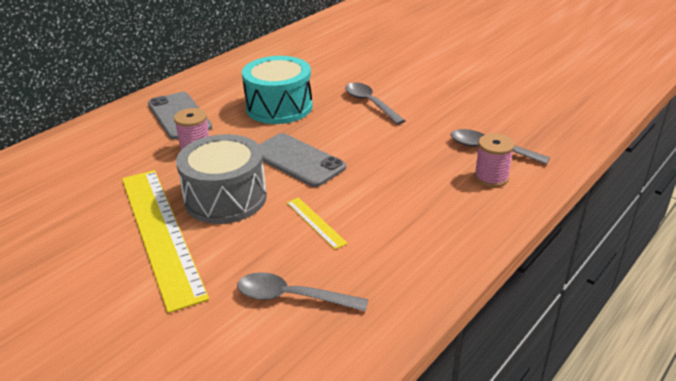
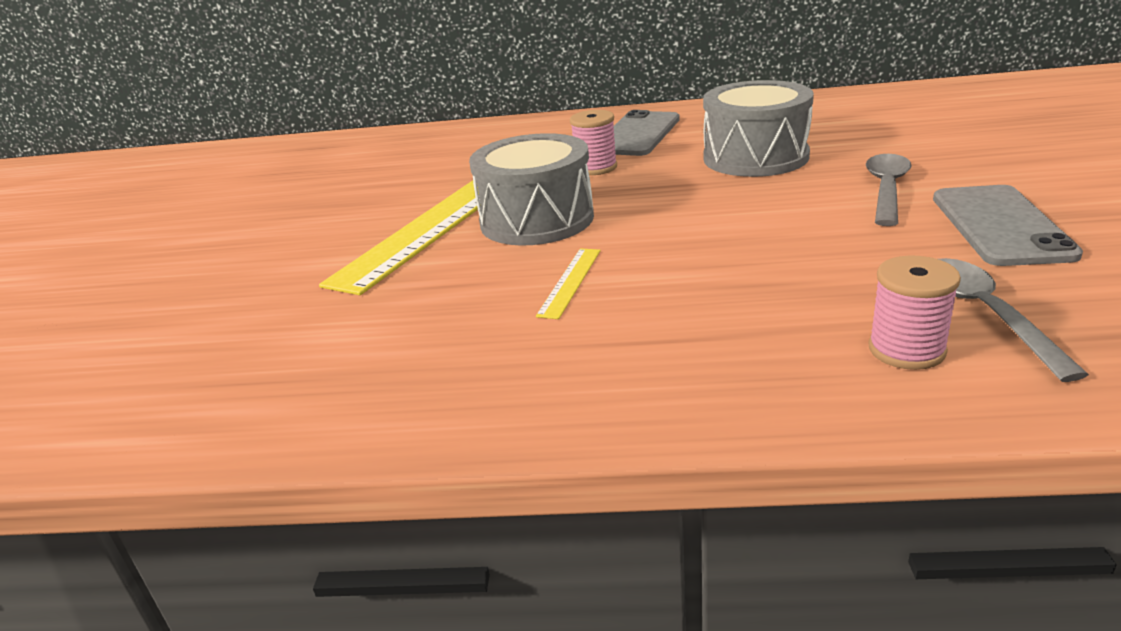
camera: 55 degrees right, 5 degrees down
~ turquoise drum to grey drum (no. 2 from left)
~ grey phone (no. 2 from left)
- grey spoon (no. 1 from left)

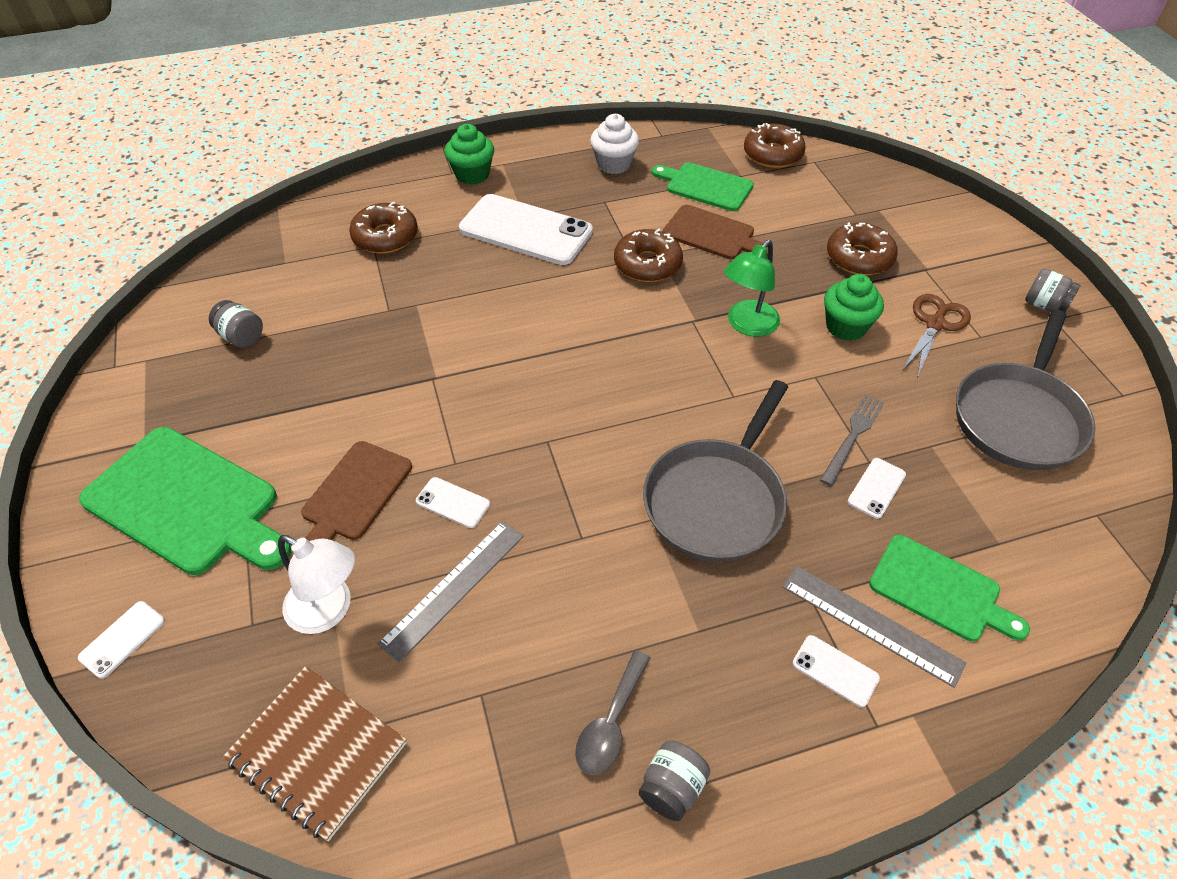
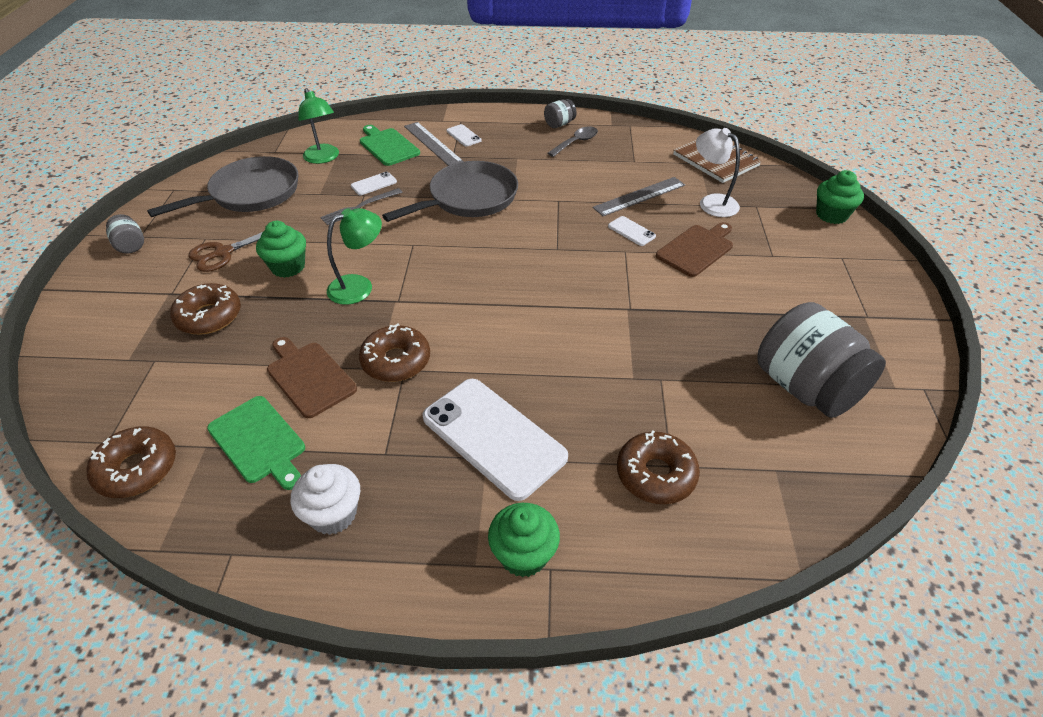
camera: 160 degrees left, 5 degrees down
+ green lamp (no. 1 from left)
~ grey jar (no. 1 from left in the first image) x2.26
~ white phone (no. 1 from left) to green cupcake (no. 3 from left)
- green cutting board (no. 1 from left)

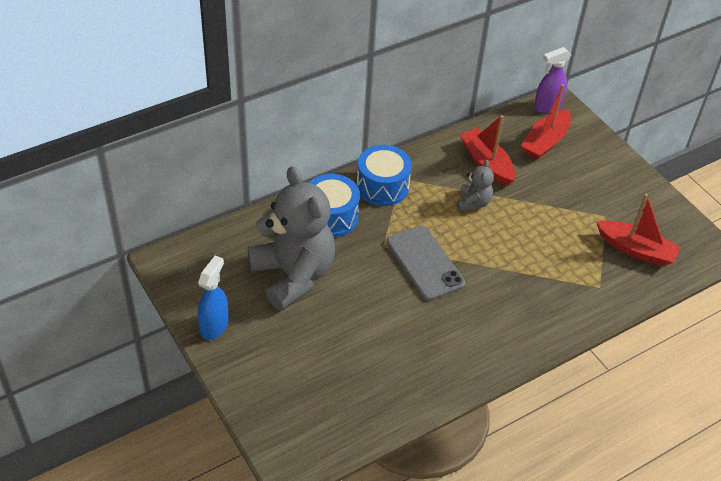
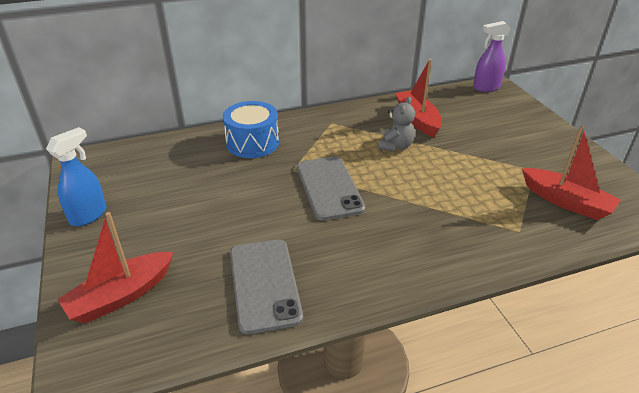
camera: 15 degrees right, 10 degrees down
~ red boat (no. 2 from left in the first image) to red boat (no. 1 from left)
+ grey phone (no. 1 from left)
- grey teddy bear (no. 1 from left)
- blue drum (no. 2 from left)

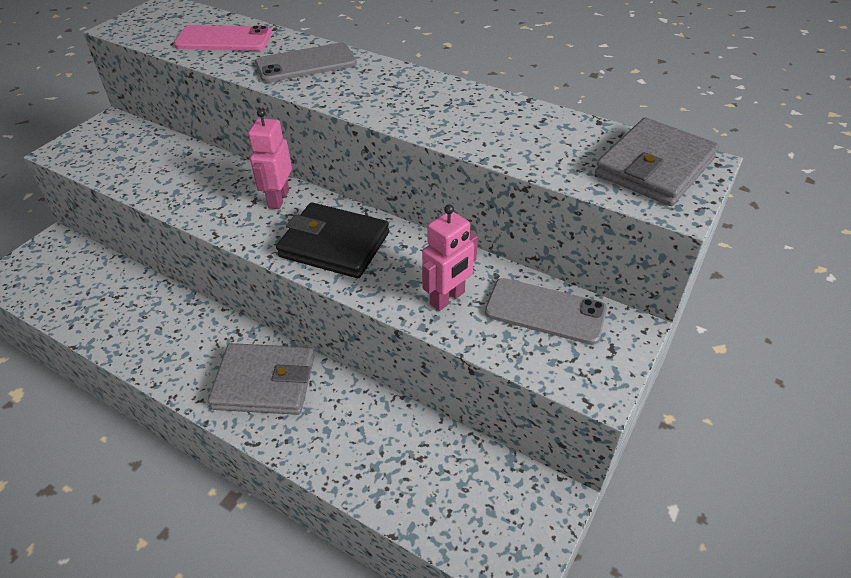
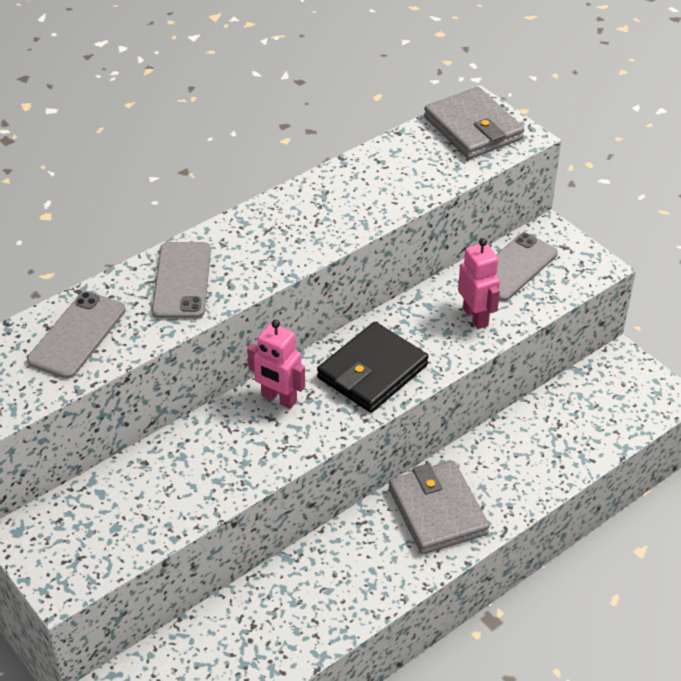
camera: 70 degrees left, 0 degrees up
~ pink phone to grey phone (no. 1 from left)
~ grey wallet (no. 1 from left) 45 degrees counterclockwise

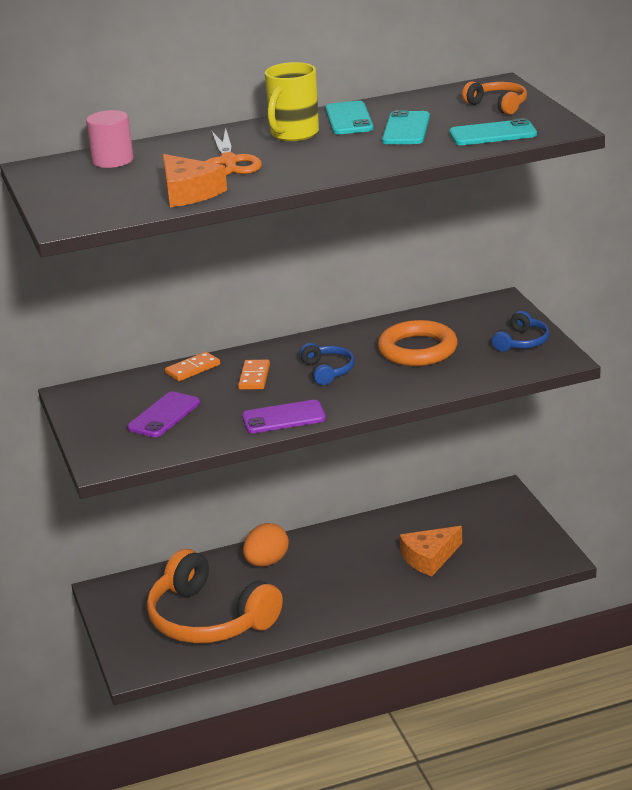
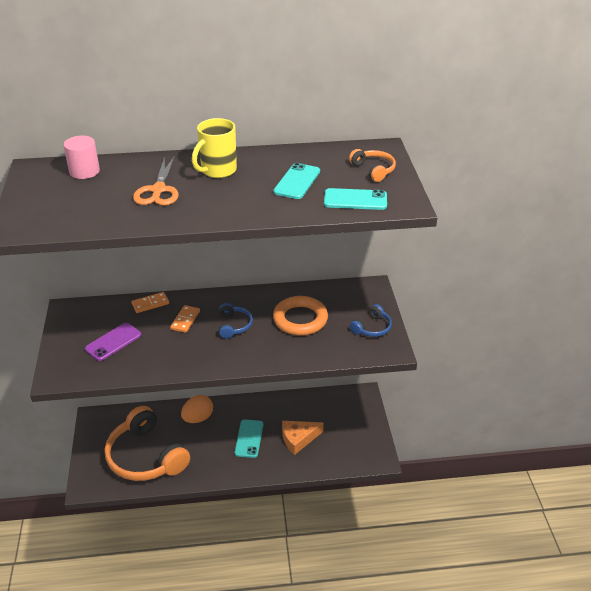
camera: 10 degrees right, 10 degrees up
~ turquoise phone (no. 1 from left)
- orange cheese (no. 1 from left)
- purple phone (no. 2 from left)

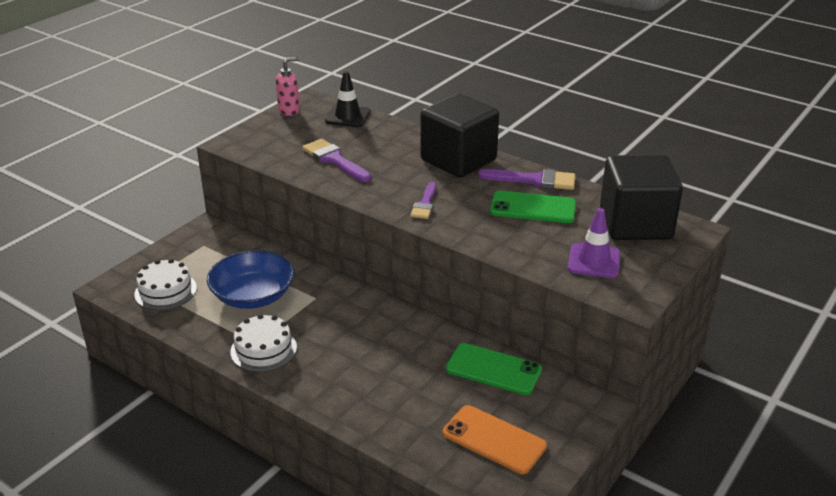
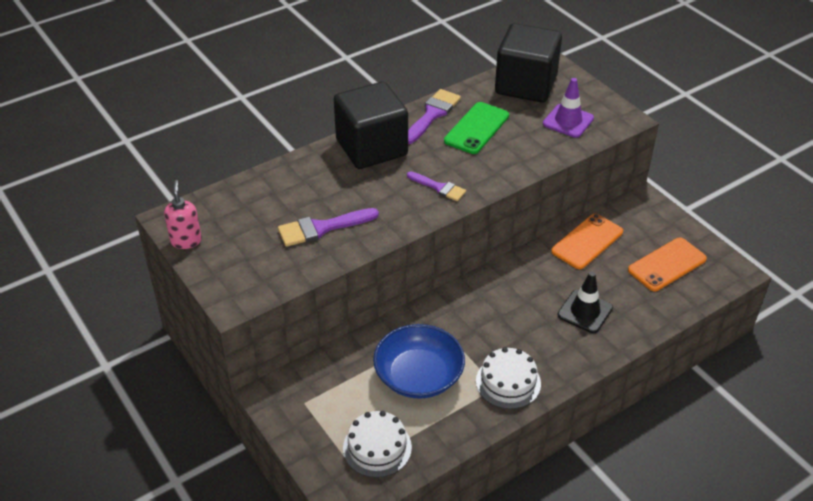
camera: 70 degrees left, 10 degrees up
~ green phone (no. 1 from left) to orange phone (no. 1 from left)
~ black traffic cone

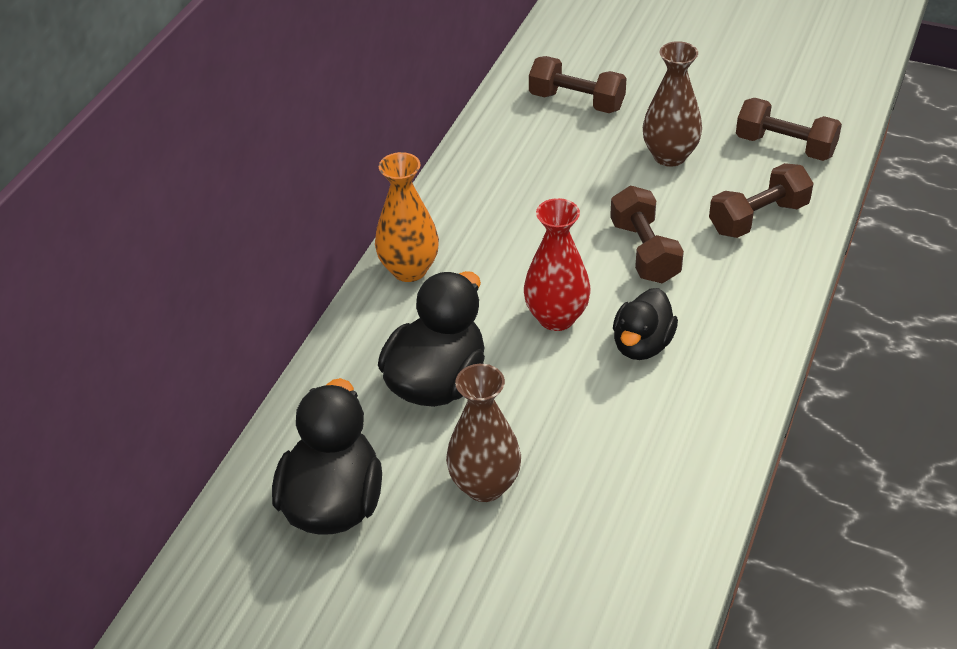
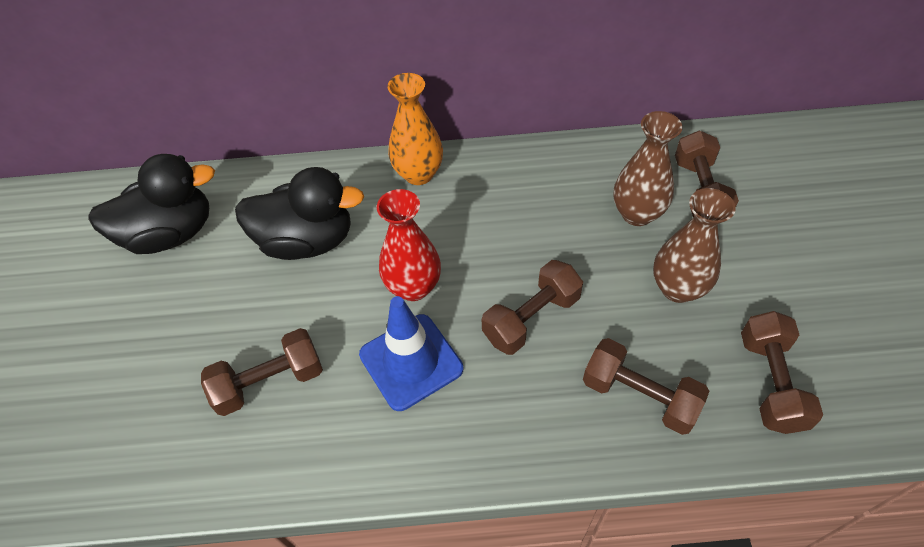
camera: 65 degrees right, 10 degrees up
+ brown dumbbell (no. 1 from left)
~ black duck (no. 3 from left) to blue traffic cone
~ brown vase (no. 1 from left)

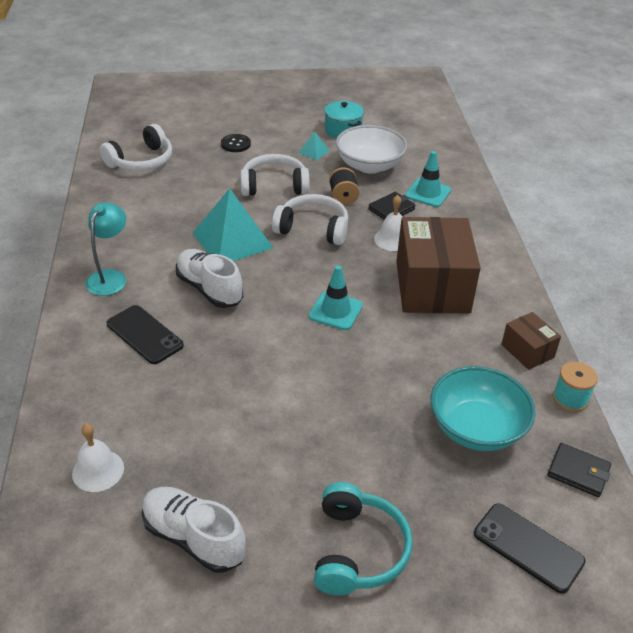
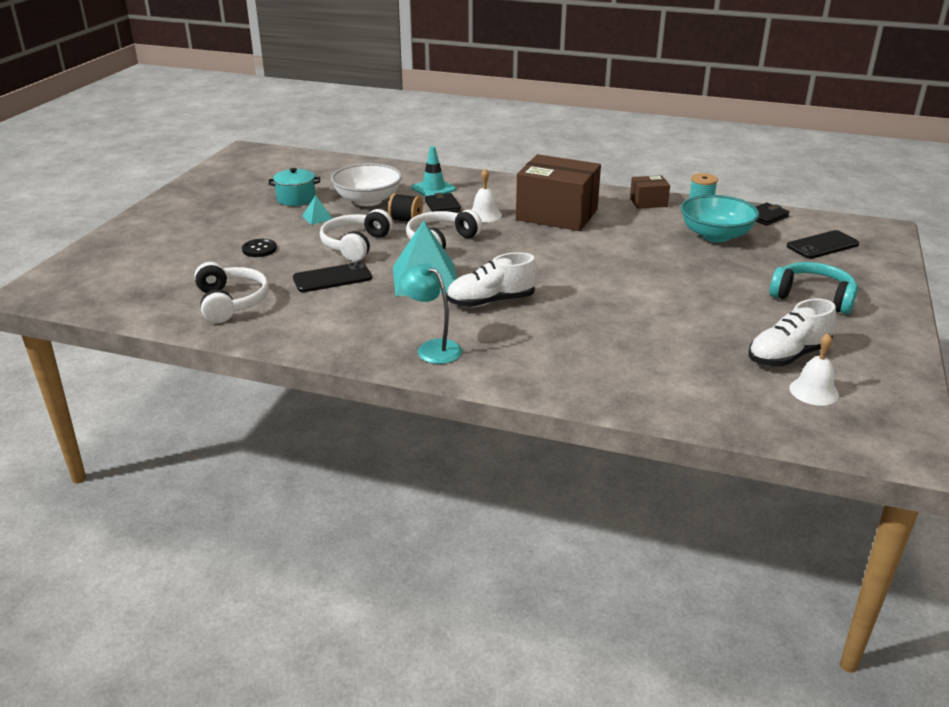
camera: 65 degrees left, 10 degrees down
~ black phone (no. 1 from left)
~ white bell (no. 1 from left in the first image) to white bell (no. 2 from left)
- turquoise traffic cone (no. 1 from left)

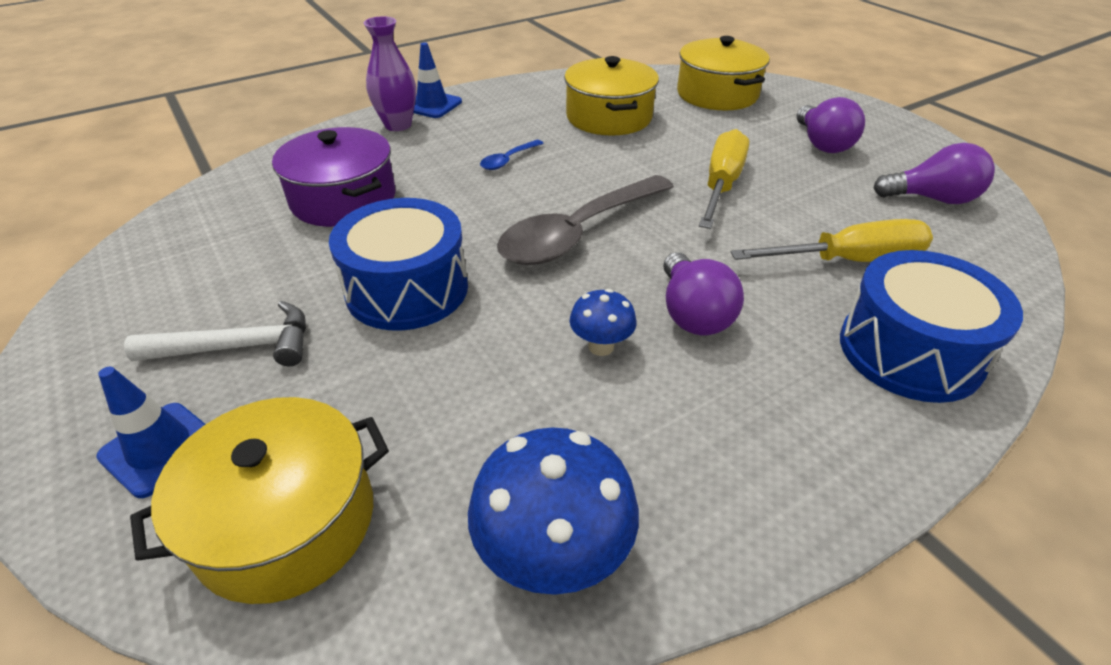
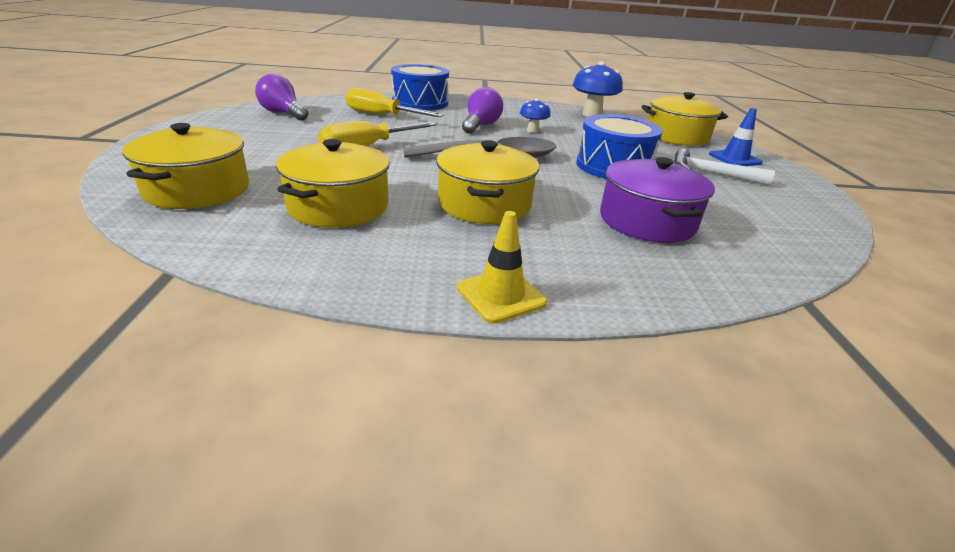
camera: 150 degrees left, 10 degrees down
~ blue spoon to yellow pot (no. 3 from left)
~ blue traffic cone (no. 2 from left) to yellow traffic cone
- purple vase
- purple light bulb (no. 2 from left)

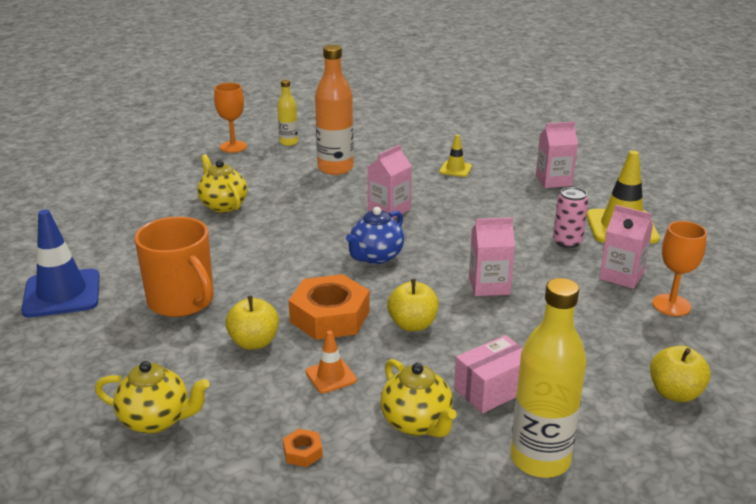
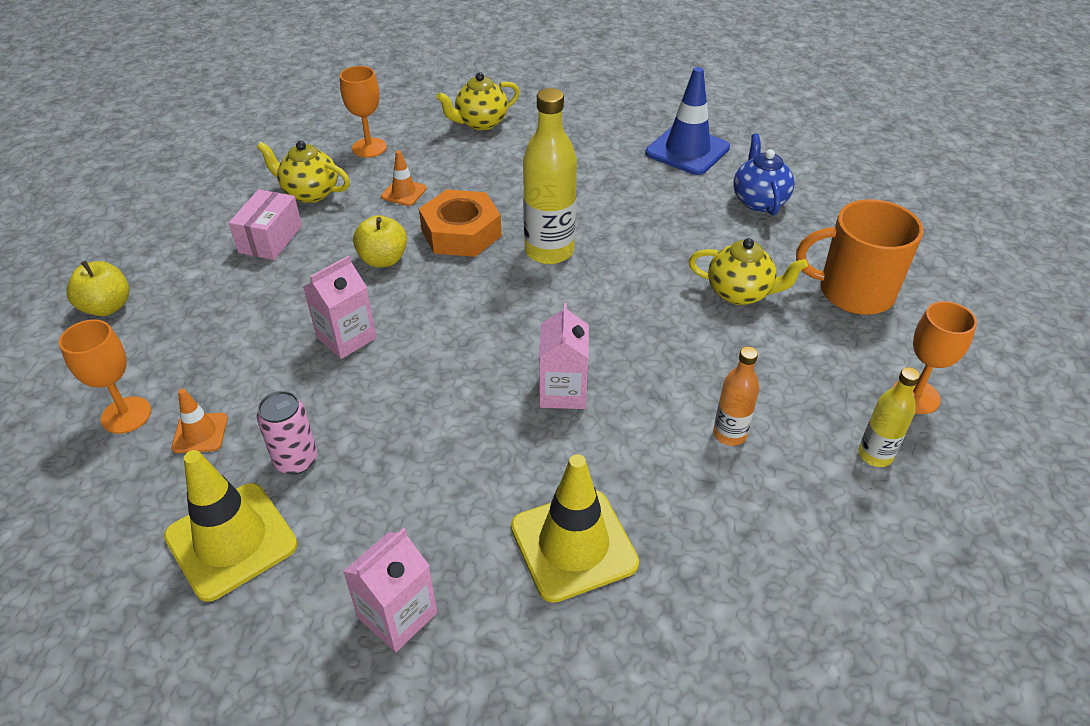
camera: 140 degrees right, 15 degrees up
~ pink carton (no. 4 from left) to orange traffic cone (no. 1 from left)
~ orange nut (no. 1 from left) to orange goblet (no. 2 from left)
~ yellow traffic cone (no. 1 from left in the first image) x1.96
~ yellow bottle (no. 2 from left in the first image) to yellow bottle (no. 1 from left)
~ orange bottle x0.55
~ blue teapot
~ orange mug
- yellow apple (no. 1 from left)

